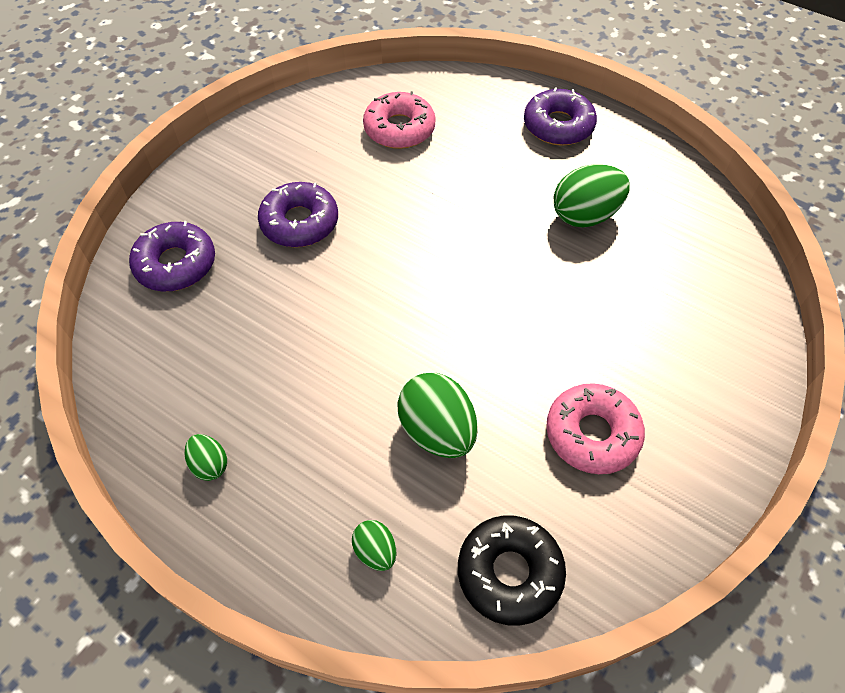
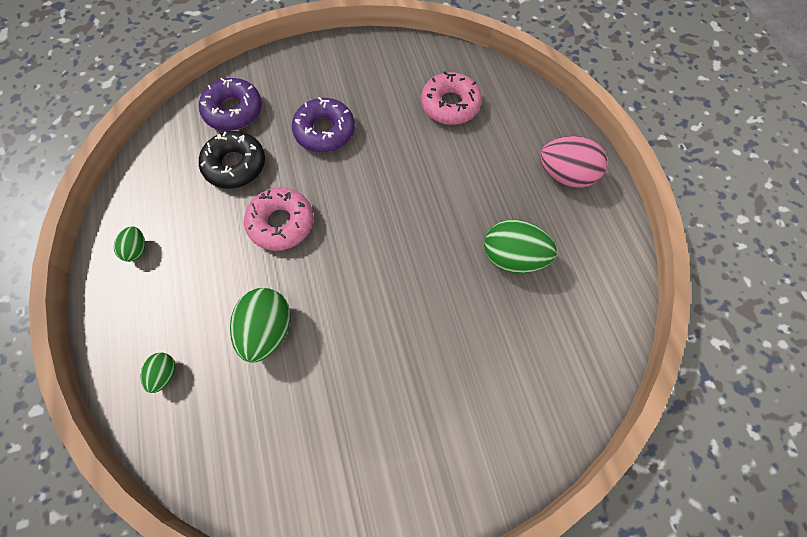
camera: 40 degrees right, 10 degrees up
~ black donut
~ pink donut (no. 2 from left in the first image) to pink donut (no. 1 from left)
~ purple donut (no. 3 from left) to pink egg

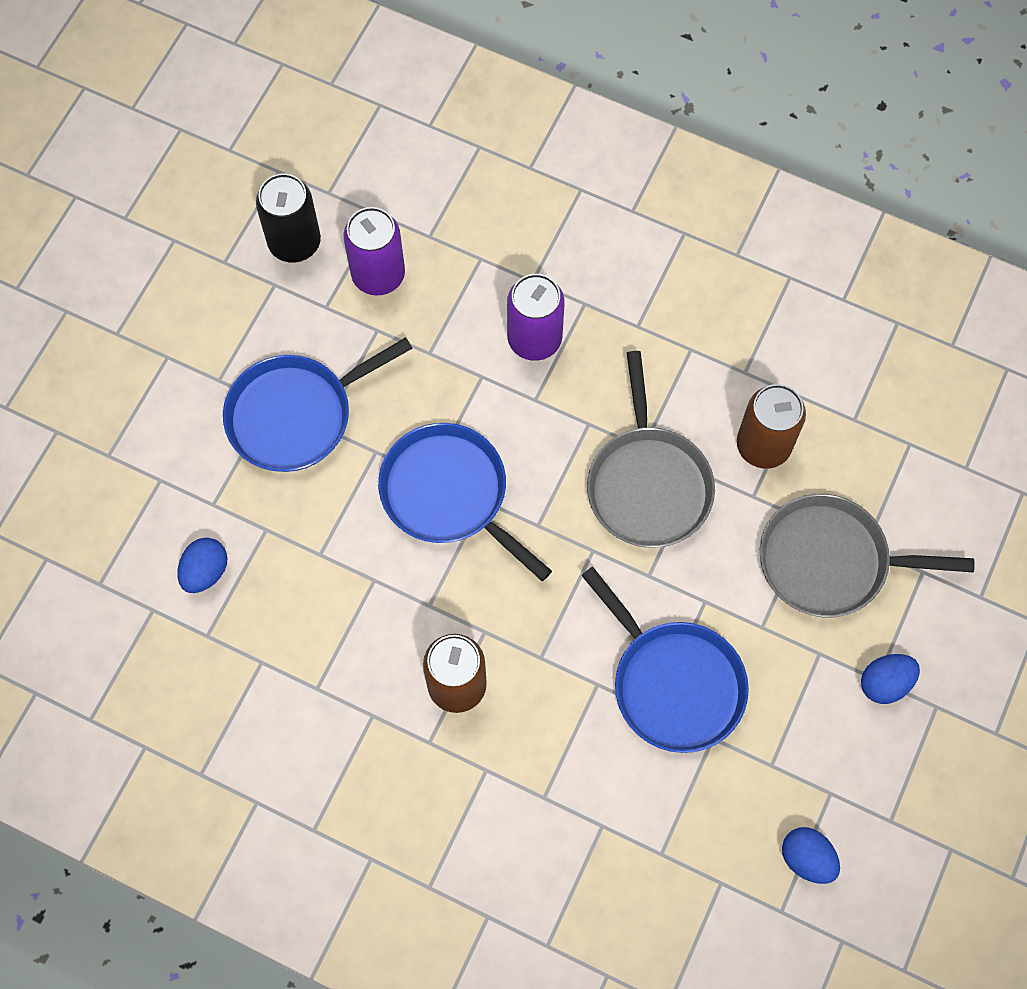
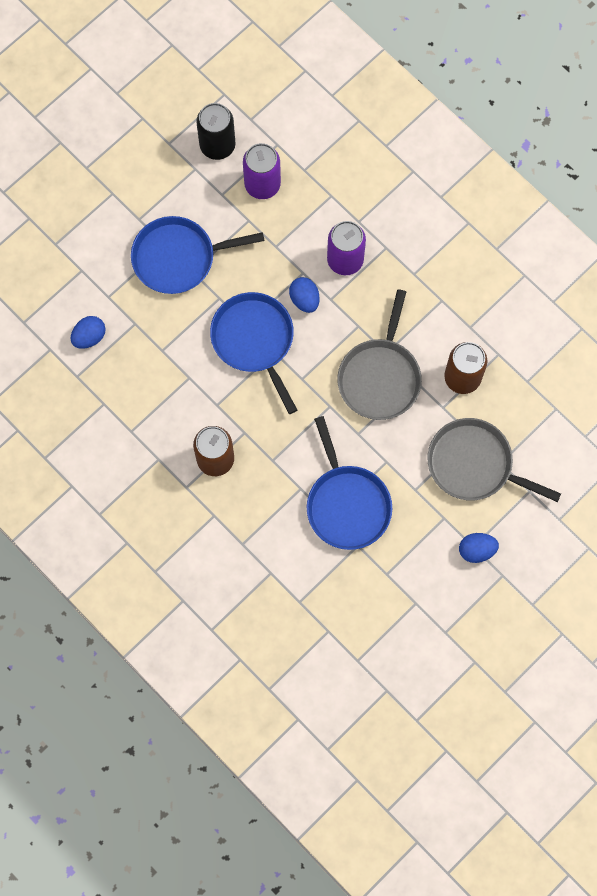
camera: 20 degrees right, 5 degrees up
~ blue egg (no. 2 from left)

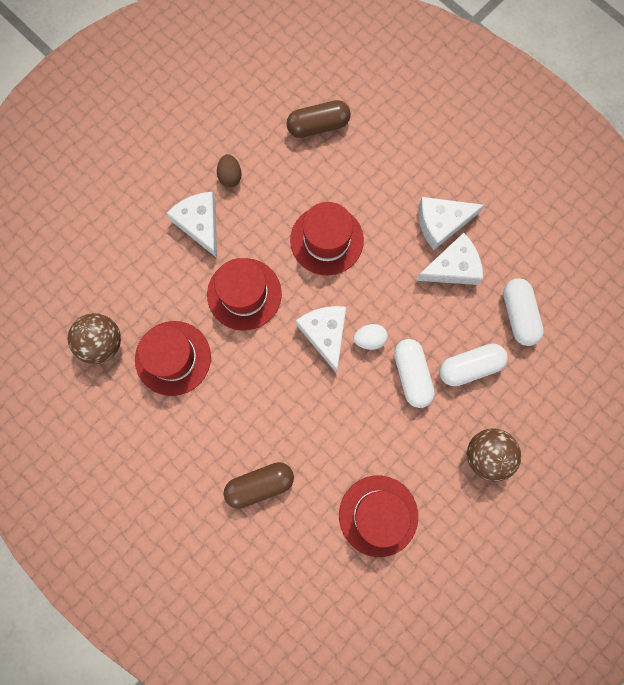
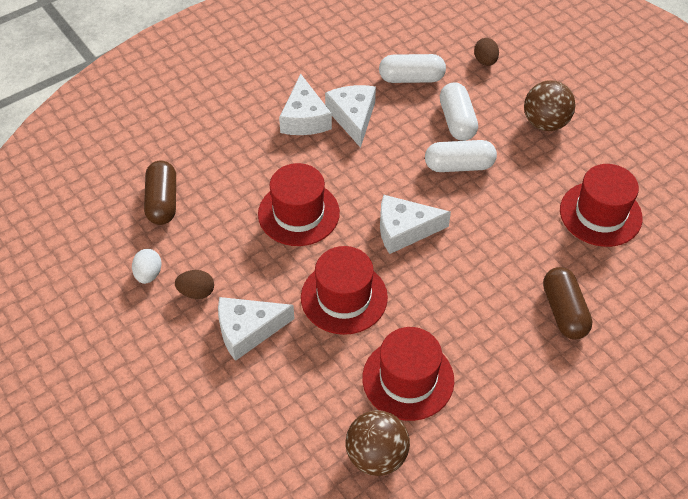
camera: 80 degrees left, 25 degrees down
~ white egg
+ brown egg (no. 2 from left)

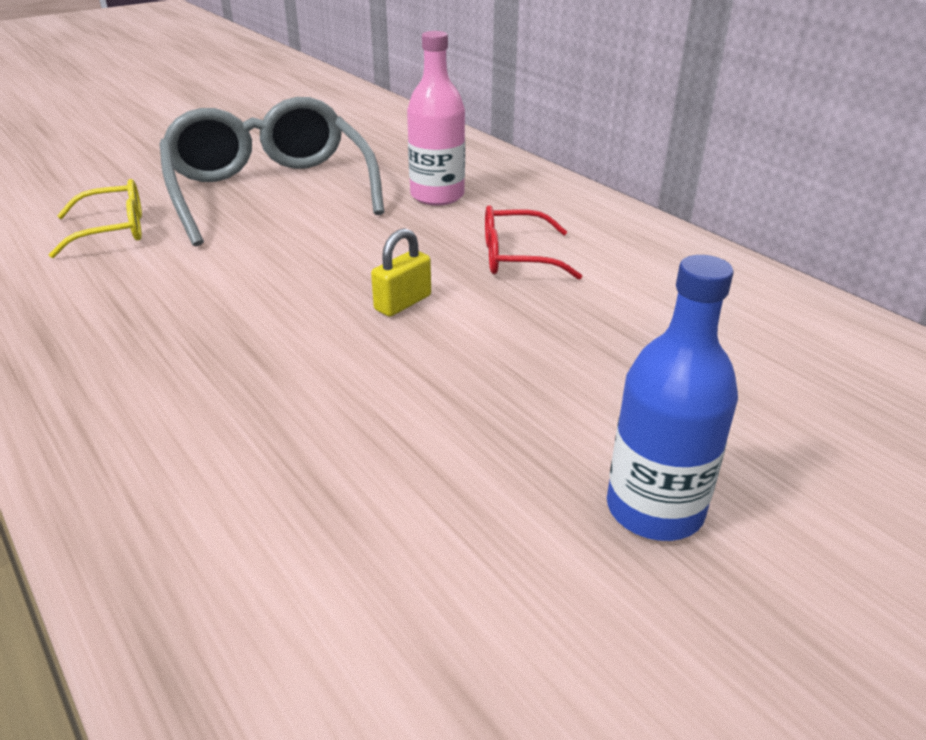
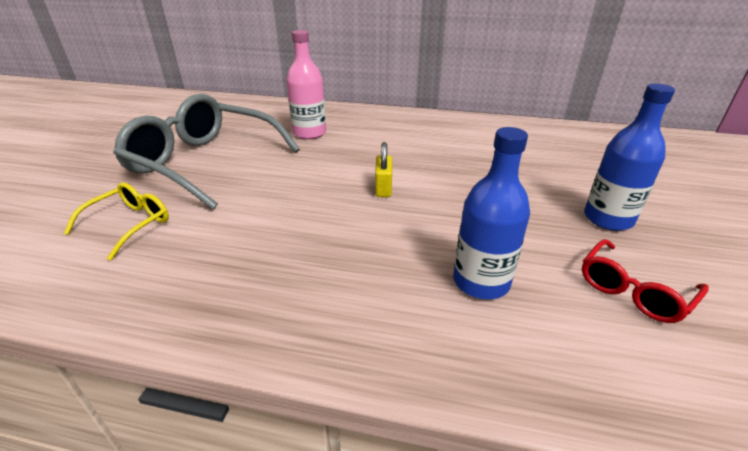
camera: 40 degrees left, 0 degrees up
+ blue bottle (no. 1 from left)
~ red glasses

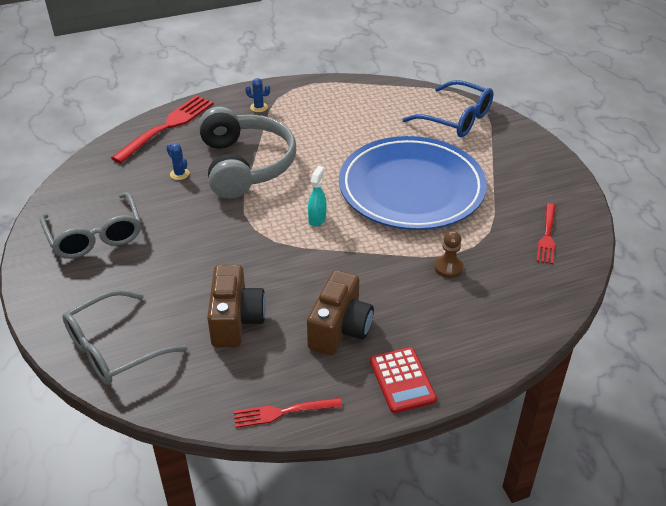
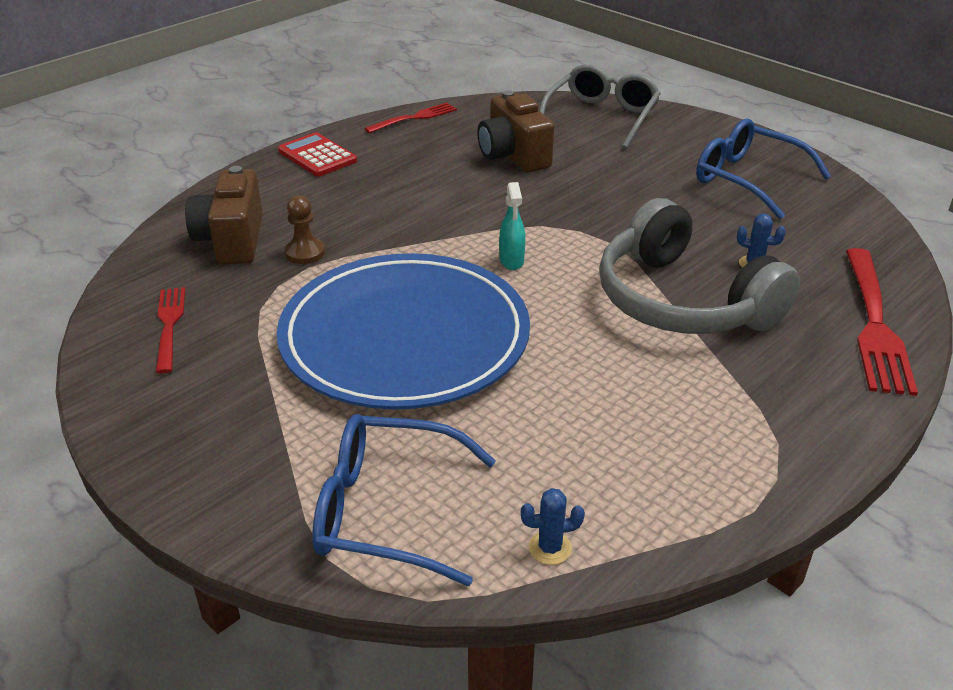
camera: 155 degrees right, 5 degrees down
~ brown camera (no. 2 from left in the first image) to brown camera (no. 1 from left)
~ blue cactus (no. 2 from left in the first image) to blue cactus (no. 1 from left)
~ grey glasses (no. 1 from left) to blue glasses (no. 2 from left)

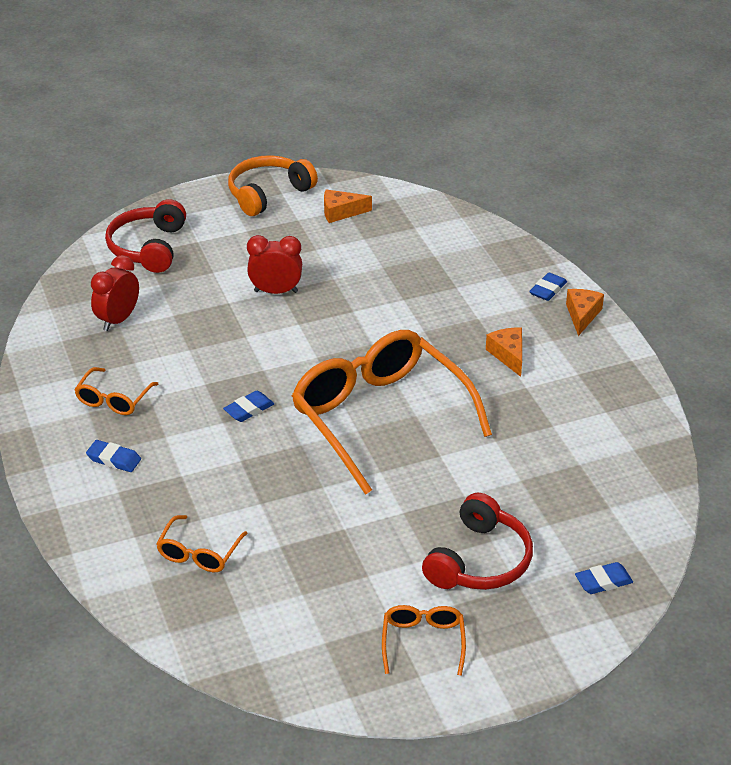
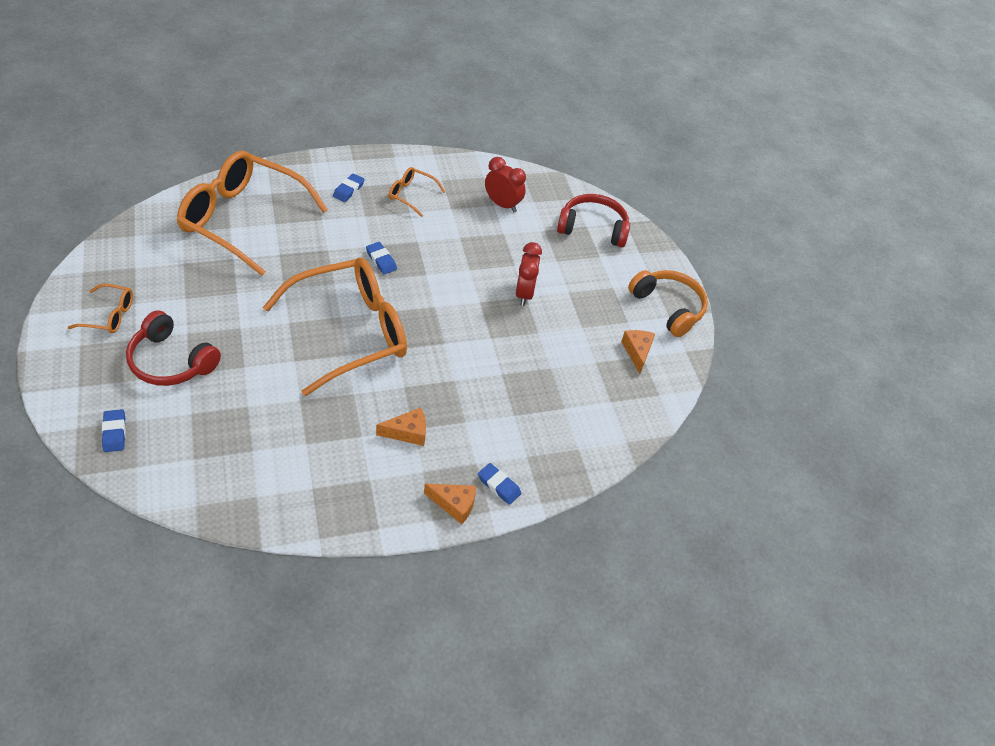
camera: 90 degrees right, 10 degrees up
~ orange glasses (no. 2 from left) x2.33

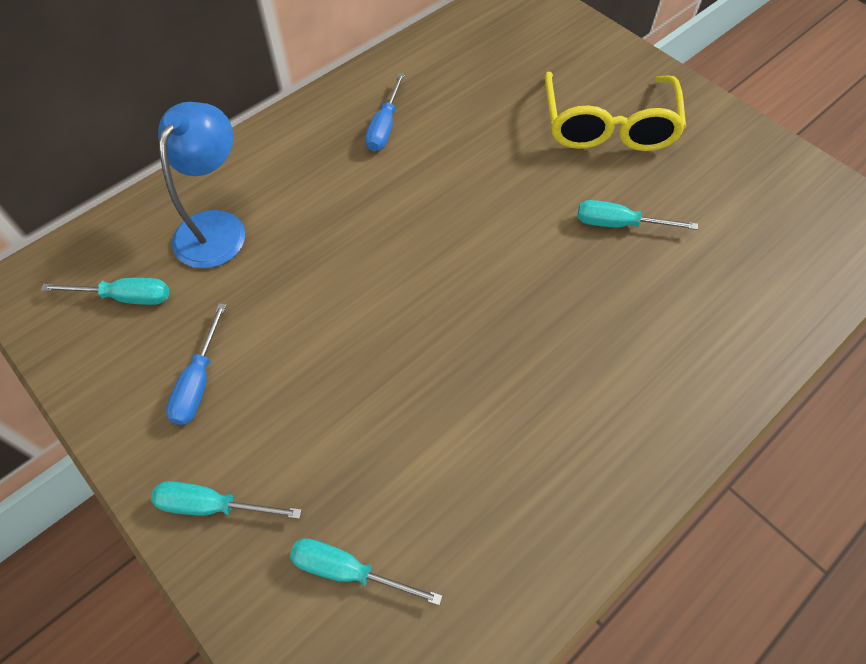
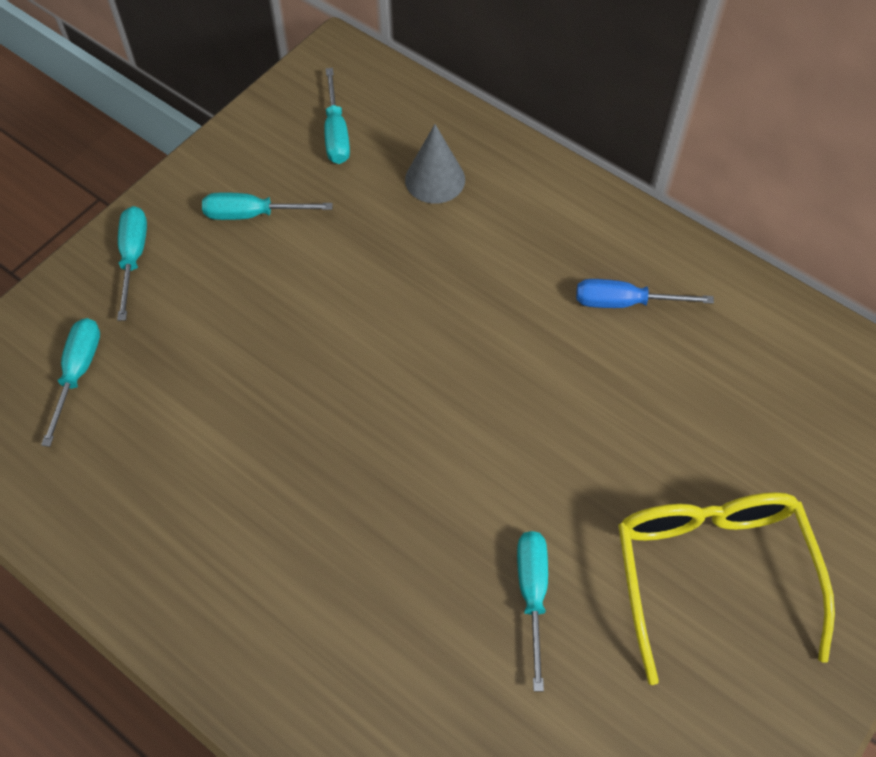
camera: 80 degrees right, 0 degrees up
~ blue screwdriver (no. 1 from left) to turquoise screwdriver (no. 3 from left)
~ blue lamp to grey cone
~ yellow glasses 90 degrees clockwise

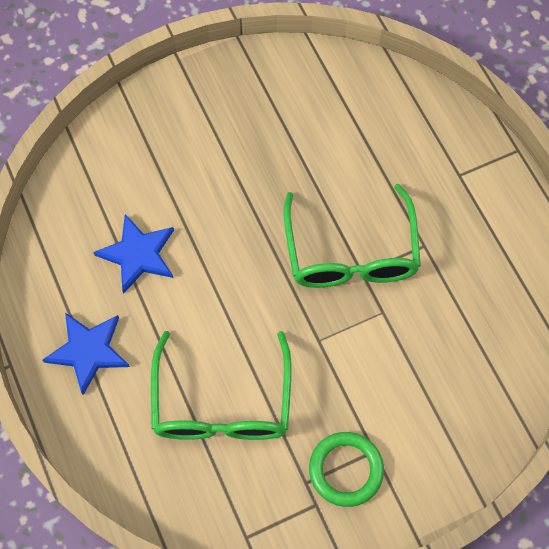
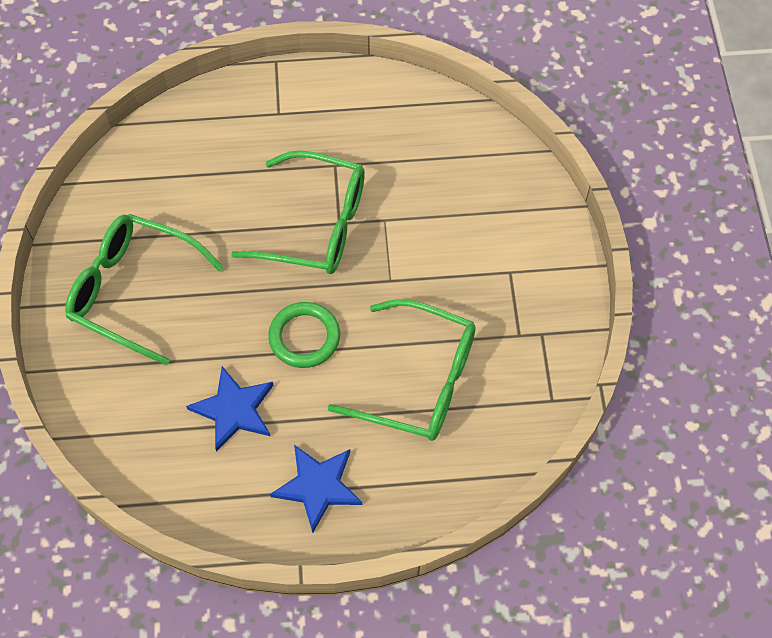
camera: 70 degrees left, 5 degrees down
+ green glasses (no. 1 from left)
~ green ring

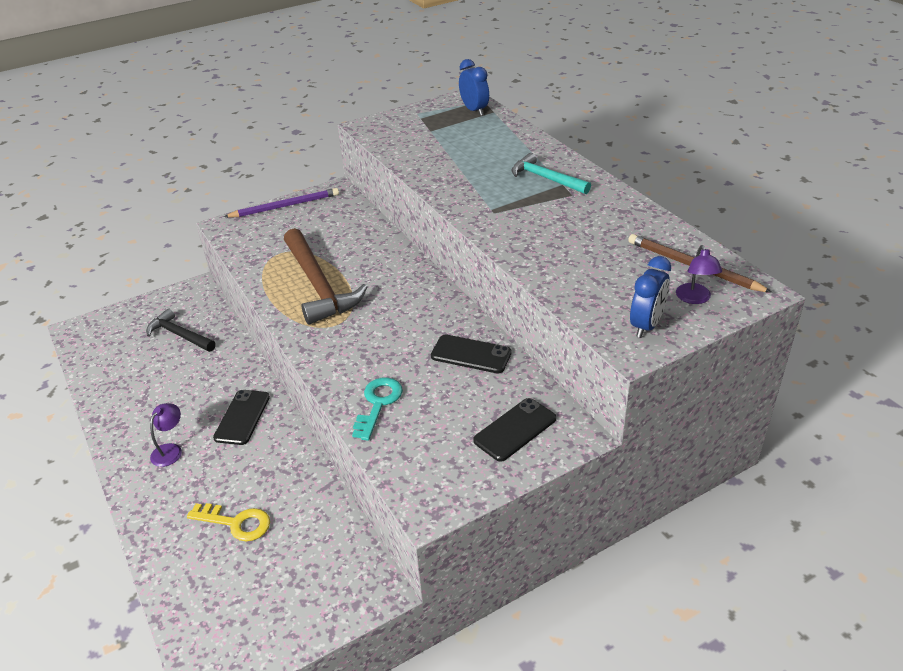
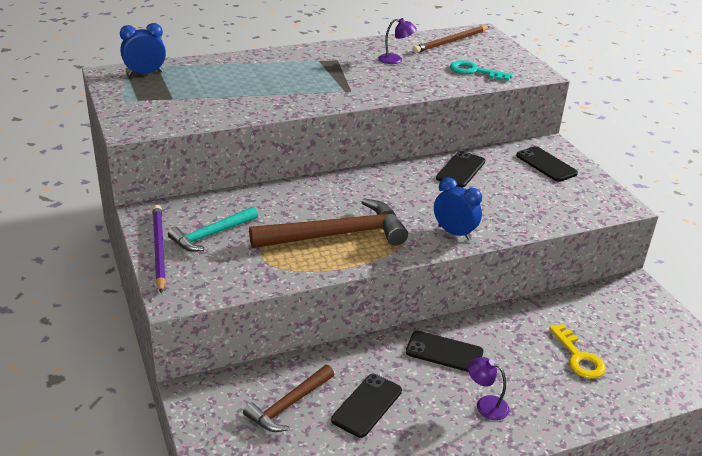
camera: 85 degrees left, 5 degrees down
~ turquoise hammer
~ black hammer to brown hammer (no. 1 from left)
+ black phone (no. 1 from left)
~ purple lamp (no. 2 from left in the first image) to purple lamp (no. 1 from left)
~ blue clock (no. 2 from left)
~ turquoise key
~ yellow key 135 degrees clockwise

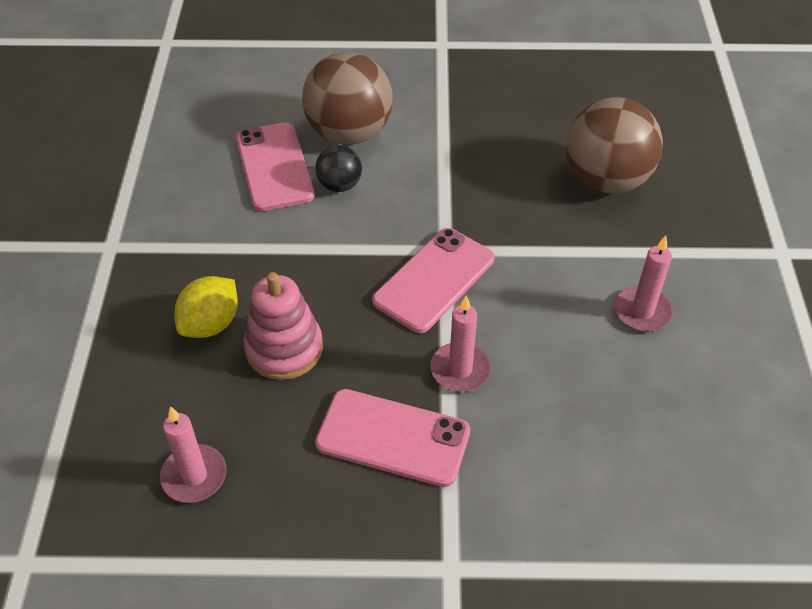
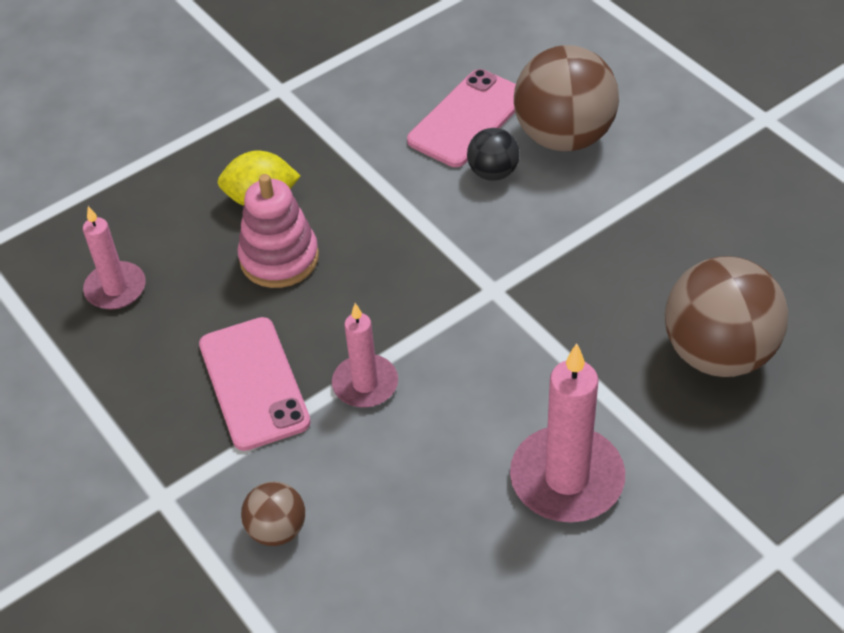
camera: 55 degrees right, 0 degrees up
+ brown ball (no. 1 from left)
~ pink candle (no. 3 from left) x1.62
- pink phone (no. 3 from left)

